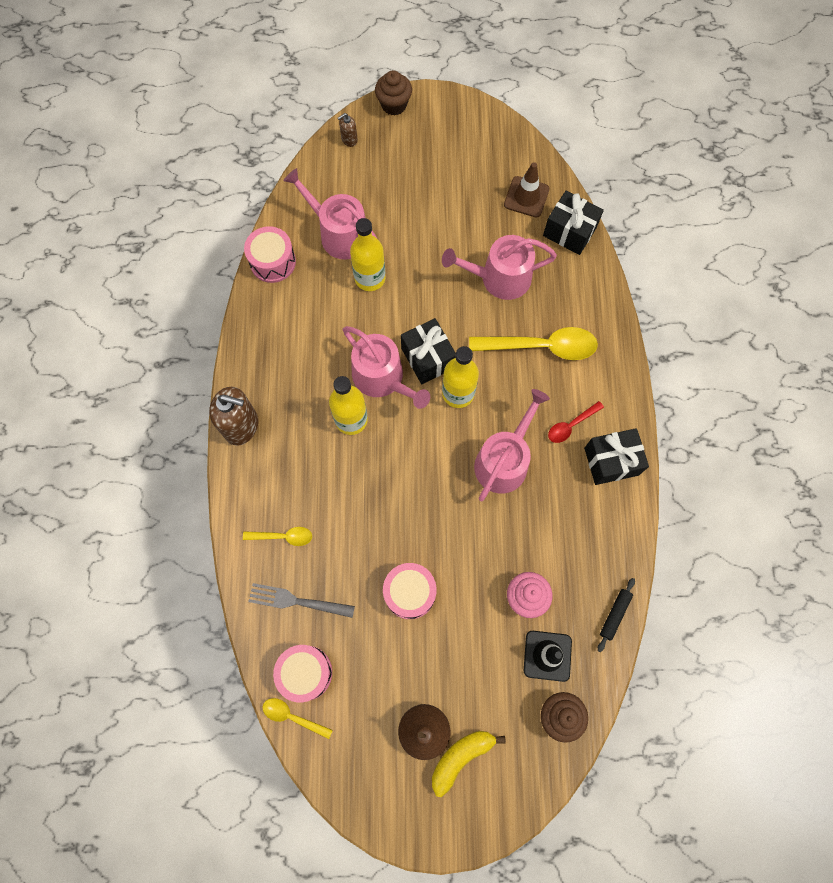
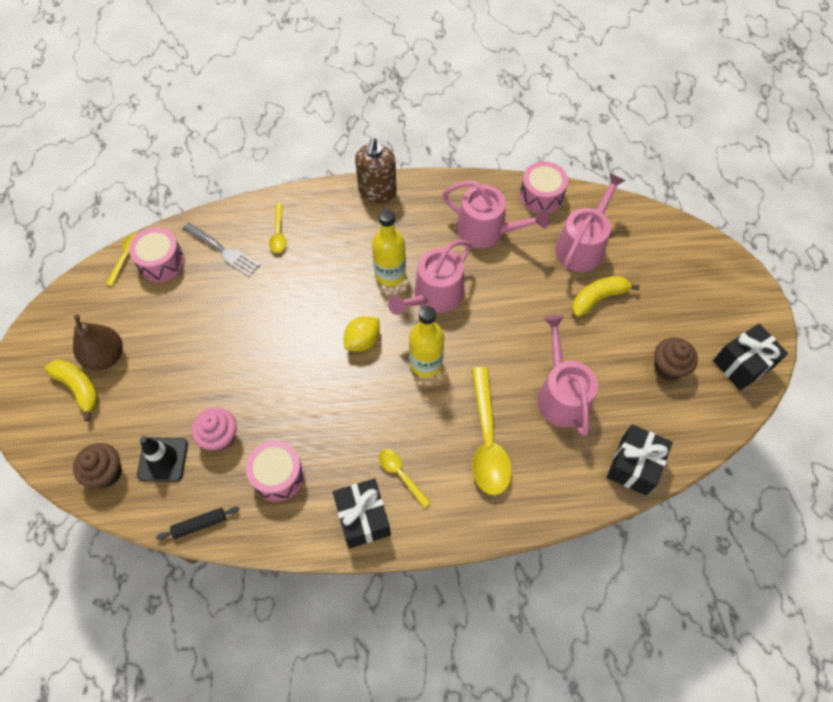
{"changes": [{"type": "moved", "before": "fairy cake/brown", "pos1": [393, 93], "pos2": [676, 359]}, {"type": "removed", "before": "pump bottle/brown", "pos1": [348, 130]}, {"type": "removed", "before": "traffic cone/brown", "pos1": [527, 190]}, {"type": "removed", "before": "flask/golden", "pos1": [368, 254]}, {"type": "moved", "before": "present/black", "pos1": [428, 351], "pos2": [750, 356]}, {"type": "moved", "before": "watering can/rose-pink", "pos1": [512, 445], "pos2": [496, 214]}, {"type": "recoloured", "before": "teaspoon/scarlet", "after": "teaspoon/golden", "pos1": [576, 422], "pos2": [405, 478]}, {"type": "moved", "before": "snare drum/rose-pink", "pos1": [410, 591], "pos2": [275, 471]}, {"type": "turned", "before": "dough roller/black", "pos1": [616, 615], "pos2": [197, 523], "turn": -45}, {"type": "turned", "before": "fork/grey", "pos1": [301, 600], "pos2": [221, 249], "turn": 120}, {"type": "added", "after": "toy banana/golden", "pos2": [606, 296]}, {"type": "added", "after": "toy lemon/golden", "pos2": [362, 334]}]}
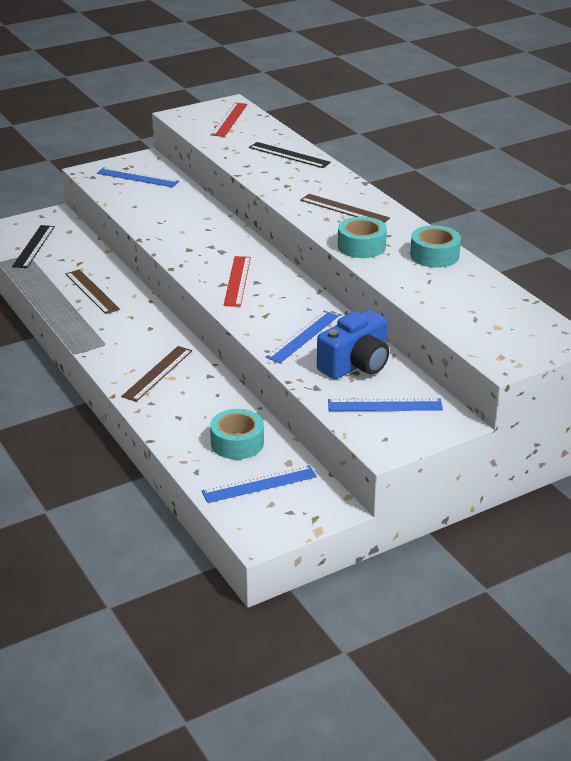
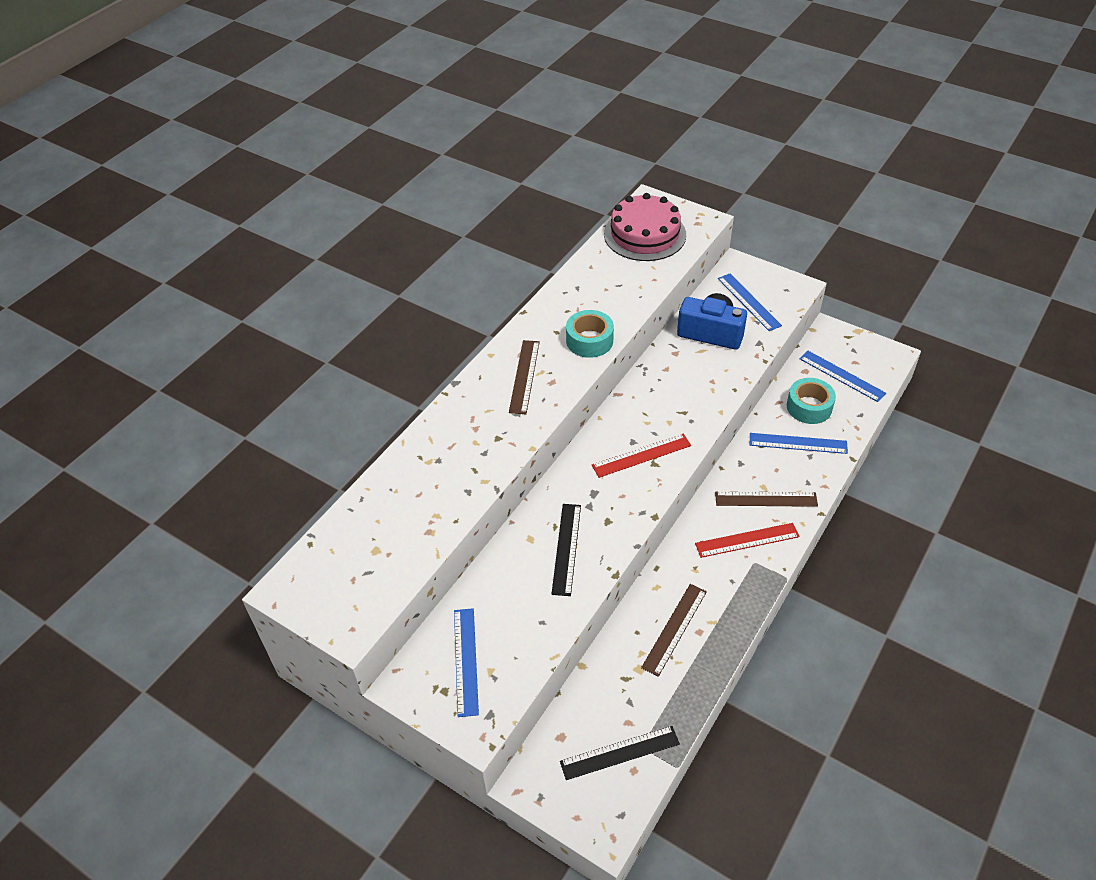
{"changes": [{"type": "moved", "before": "measuring stick/scarlet", "pos1": [229, 120], "pos2": [747, 540]}, {"type": "moved", "before": "measuring stick/black", "pos1": [290, 155], "pos2": [566, 550]}, {"type": "removed", "before": "sticky tape/teal", "pos1": [435, 246]}, {"type": "moved", "before": "measuring stick/blue", "pos1": [302, 337], "pos2": [799, 443]}, {"type": "added", "after": "cake/rose-pink", "pos2": [645, 227]}]}
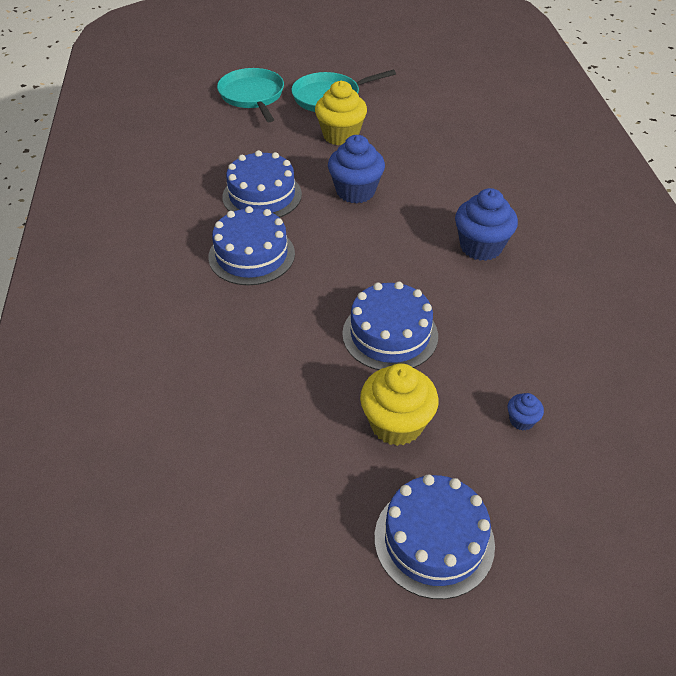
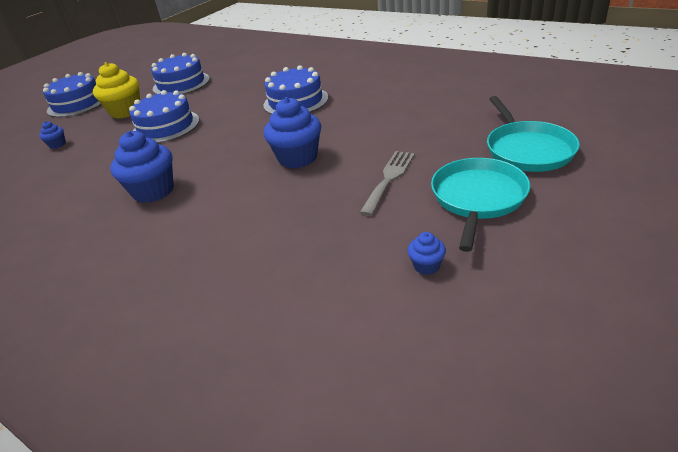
{"changes": [{"type": "turned", "before": "skillet/teal", "pos1": [250, 95], "pos2": [533, 134], "turn": 60}, {"type": "replaced", "before": "fairy cake/golden", "after": "fork/grey", "pos1": [341, 113], "pos2": [387, 183]}, {"type": "moved", "before": "cake/blue", "pos1": [262, 184], "pos2": [180, 73]}, {"type": "added", "after": "fairy cake/blue", "pos2": [427, 253]}]}
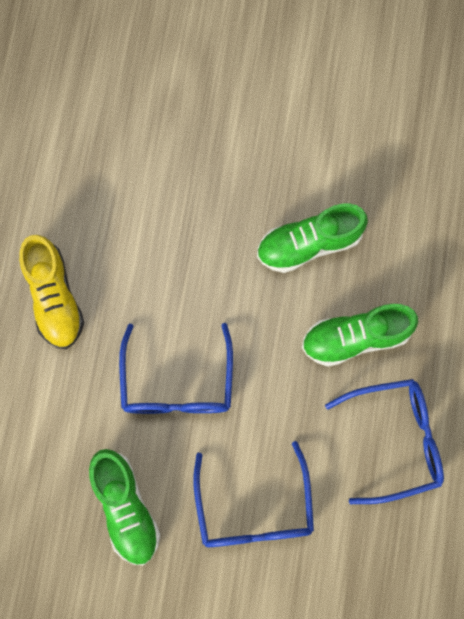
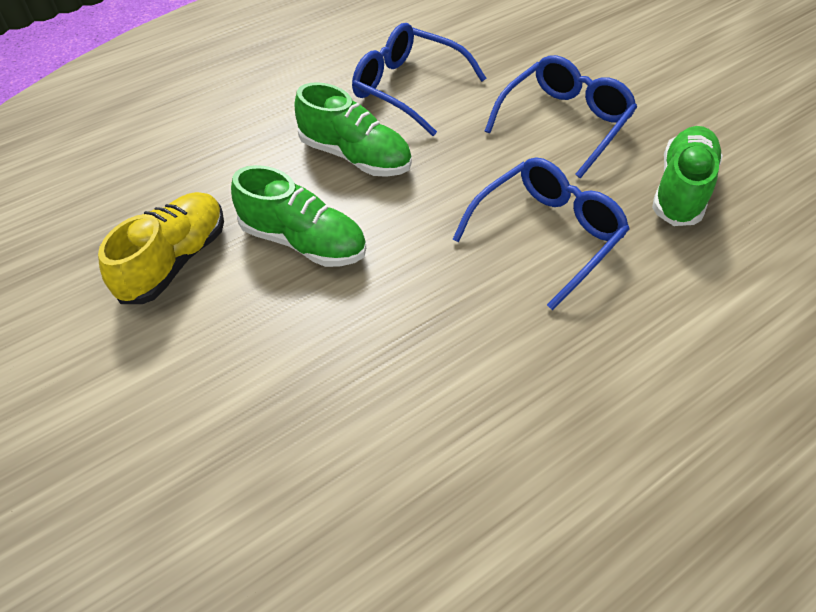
{"changes": [{"type": "moved", "before": "sneaker/golden", "pos1": [51, 292], "pos2": [161, 248]}]}
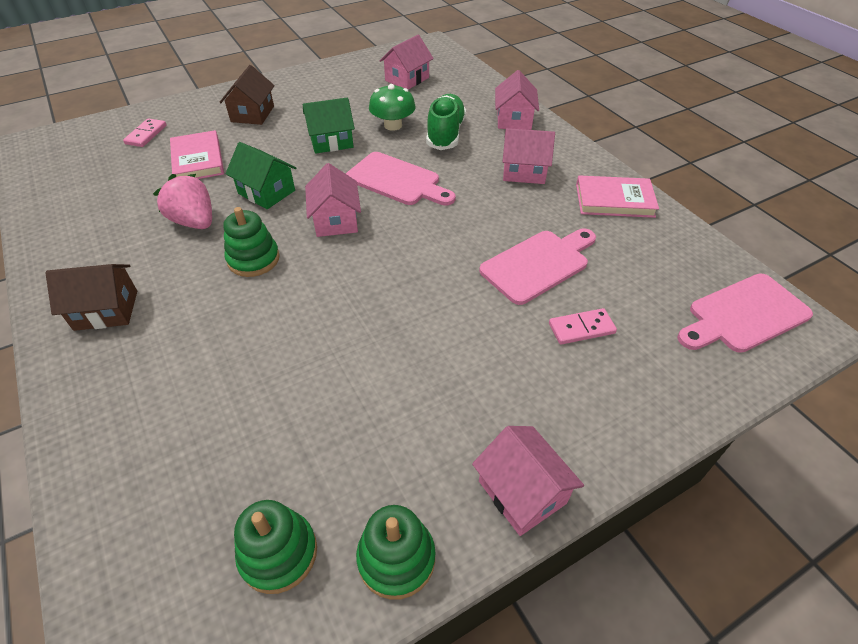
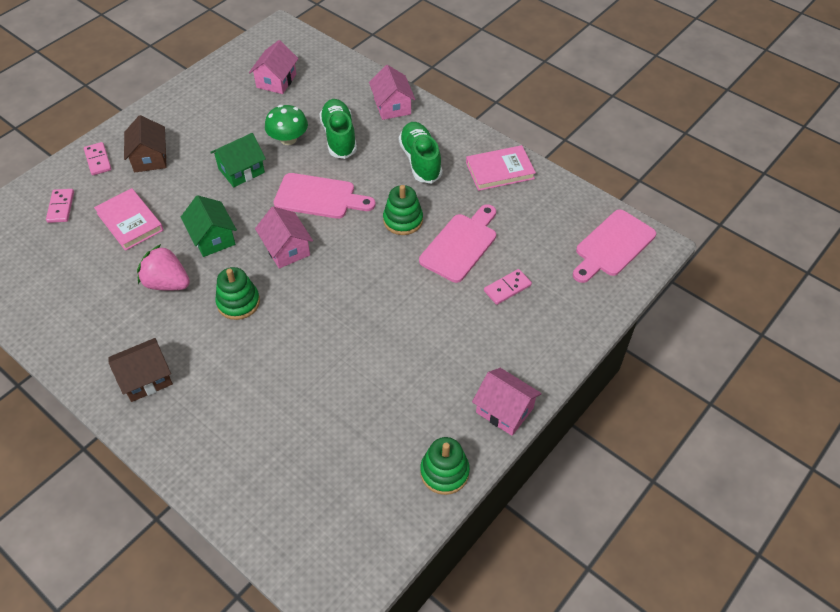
{"changes": [{"type": "replaced", "before": "cottage/rose-pink", "after": "sneaker/emerald", "pos1": [529, 156], "pos2": [421, 153]}, {"type": "turned", "before": "cottage/emerald", "pos1": [261, 175], "pos2": [209, 226], "turn": 45}, {"type": "moved", "before": "ring stacker/emerald", "pos1": [275, 547], "pos2": [403, 210]}, {"type": "added", "after": "domino piece/rose-pink", "pos2": [98, 158]}]}
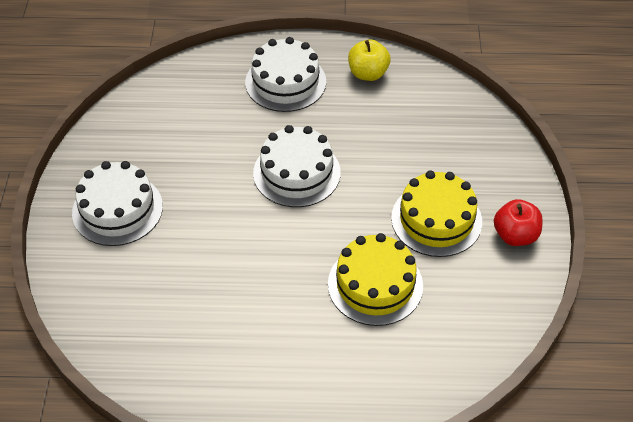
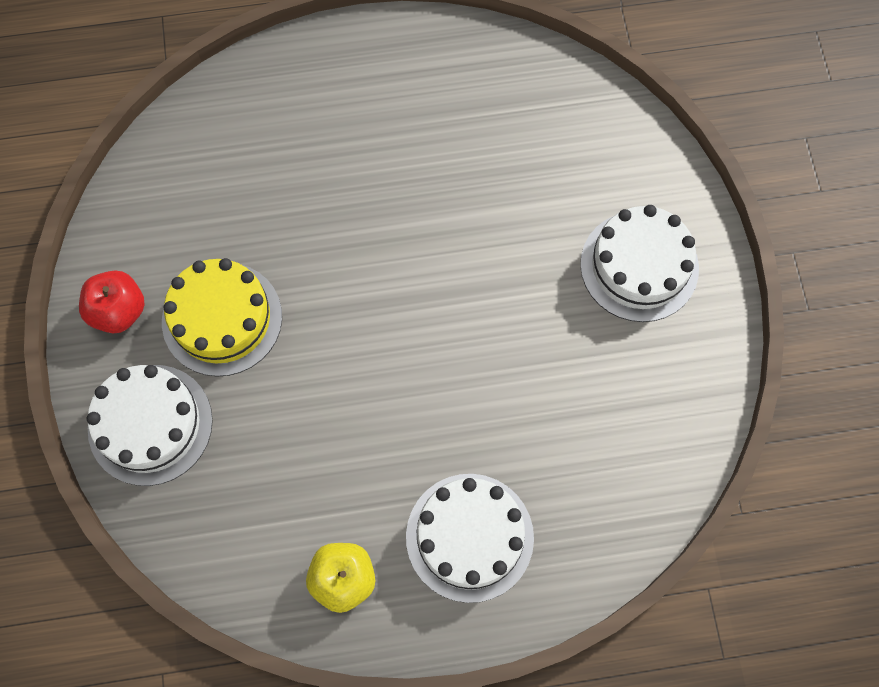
{"changes": [{"type": "moved", "before": "cake/white", "pos1": [297, 166], "pos2": [149, 425]}, {"type": "removed", "before": "cake/golden", "pos1": [375, 279]}]}
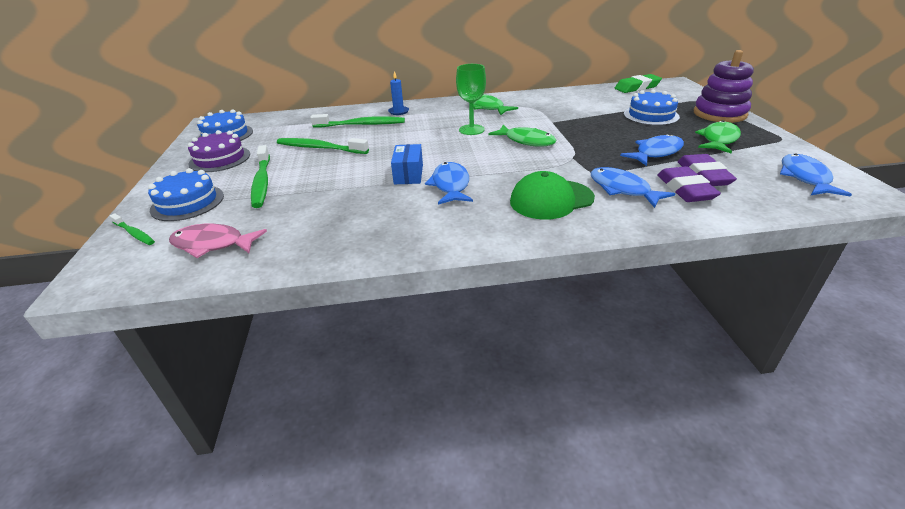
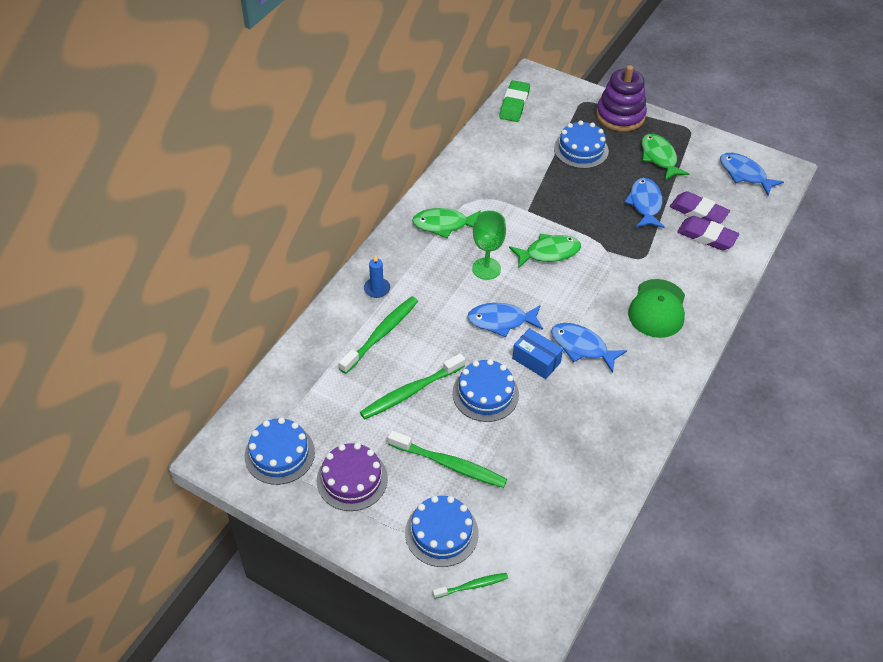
{"changes": [{"type": "moved", "before": "toy fish/blue", "pos1": [632, 187], "pos2": [505, 320]}, {"type": "removed", "before": "toy fish/rose-pink", "pos1": [218, 241]}, {"type": "added", "after": "cake/blue", "pos2": [485, 390]}]}
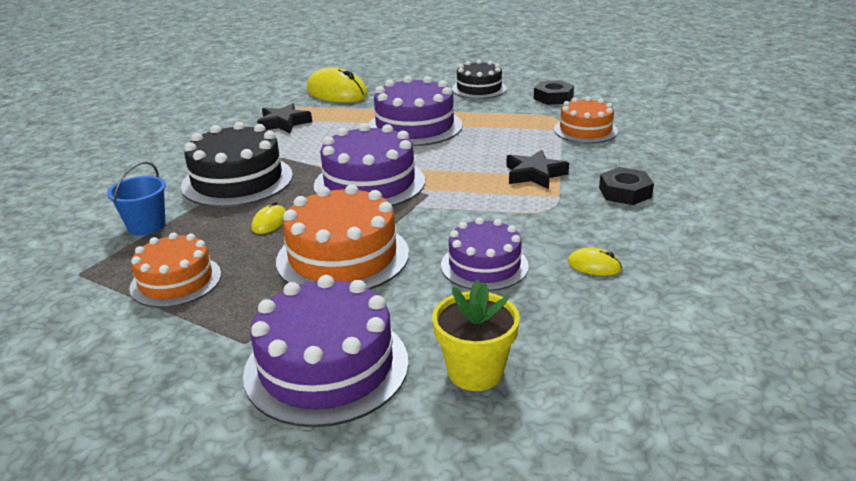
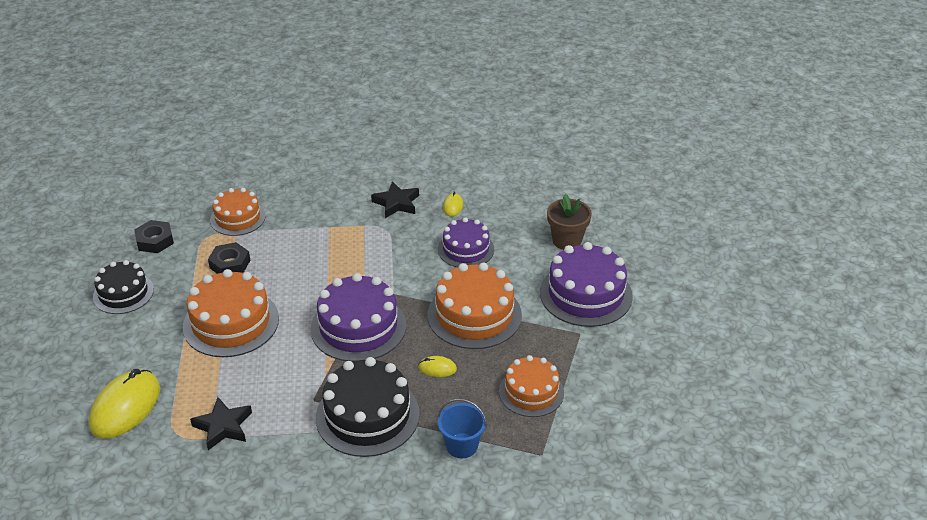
{"changes": [{"type": "recoloured", "before": "cake/royal purple", "after": "cake/bright orange", "pos1": [415, 111], "pos2": [231, 313]}, {"type": "moved", "before": "star shape/black", "pos1": [537, 169], "pos2": [395, 199]}, {"type": "moved", "before": "hexagon nut/black", "pos1": [626, 186], "pos2": [229, 258]}, {"type": "recoloured", "before": "flower pot/golden", "after": "flower pot/brown", "pos1": [476, 335], "pos2": [569, 221]}]}
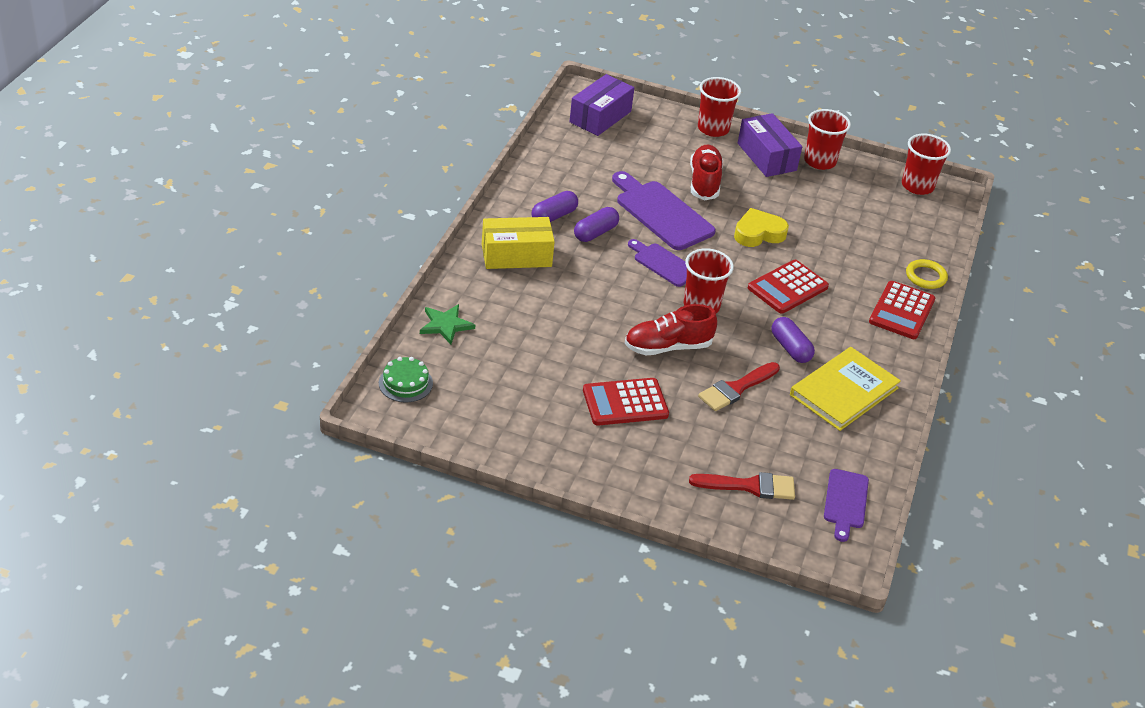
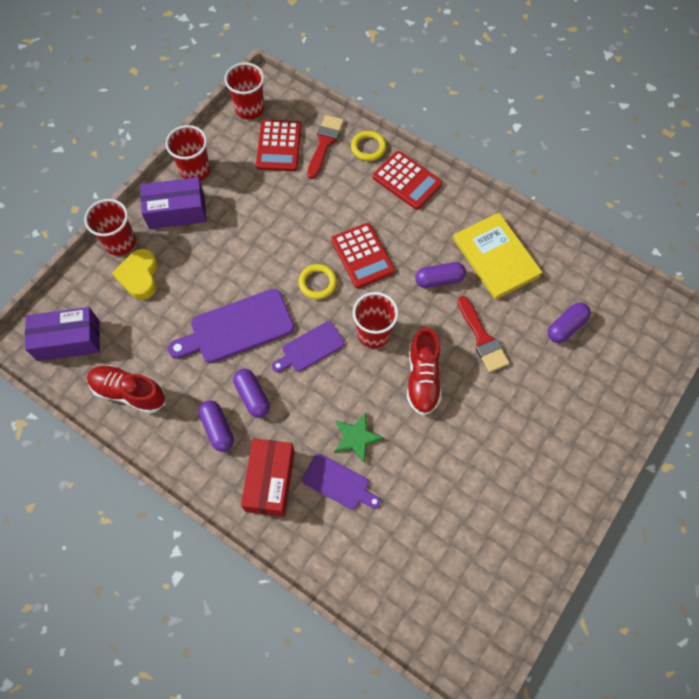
{"changes": [{"type": "turned", "before": "package/royal purple", "pos1": [601, 105], "pos2": [62, 334], "turn": -60}, {"type": "moved", "before": "sneaker/scarlet", "pos1": [706, 172], "pos2": [126, 389]}, {"type": "moved", "before": "love heart/golden", "pos1": [761, 227], "pos2": [135, 274]}, {"type": "recoloured", "before": "package/golden", "after": "package/scarlet", "pos1": [518, 243], "pos2": [268, 477]}, {"type": "moved", "before": "star shape/emerald", "pos1": [447, 324], "pos2": [359, 438]}, {"type": "removed", "before": "cake/emerald", "pos1": [406, 379]}, {"type": "moved", "before": "pocket calculator/scarlet", "pos1": [626, 402], "pos2": [279, 145]}, {"type": "moved", "before": "chopping board/royal purple", "pos1": [846, 505], "pos2": [341, 481]}, {"type": "moved", "before": "paintbrush/scarlet", "pos1": [742, 486], "pos2": [325, 147]}, {"type": "added", "after": "ring/golden", "pos2": [317, 281]}, {"type": "added", "after": "capsule/royal purple", "pos2": [569, 323]}]}
